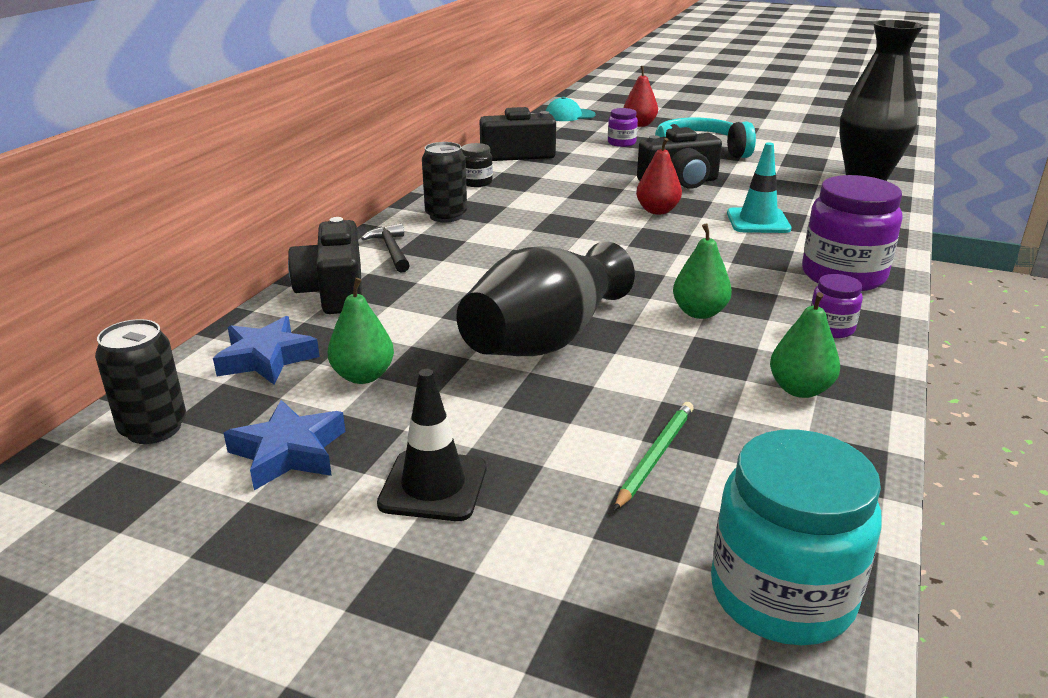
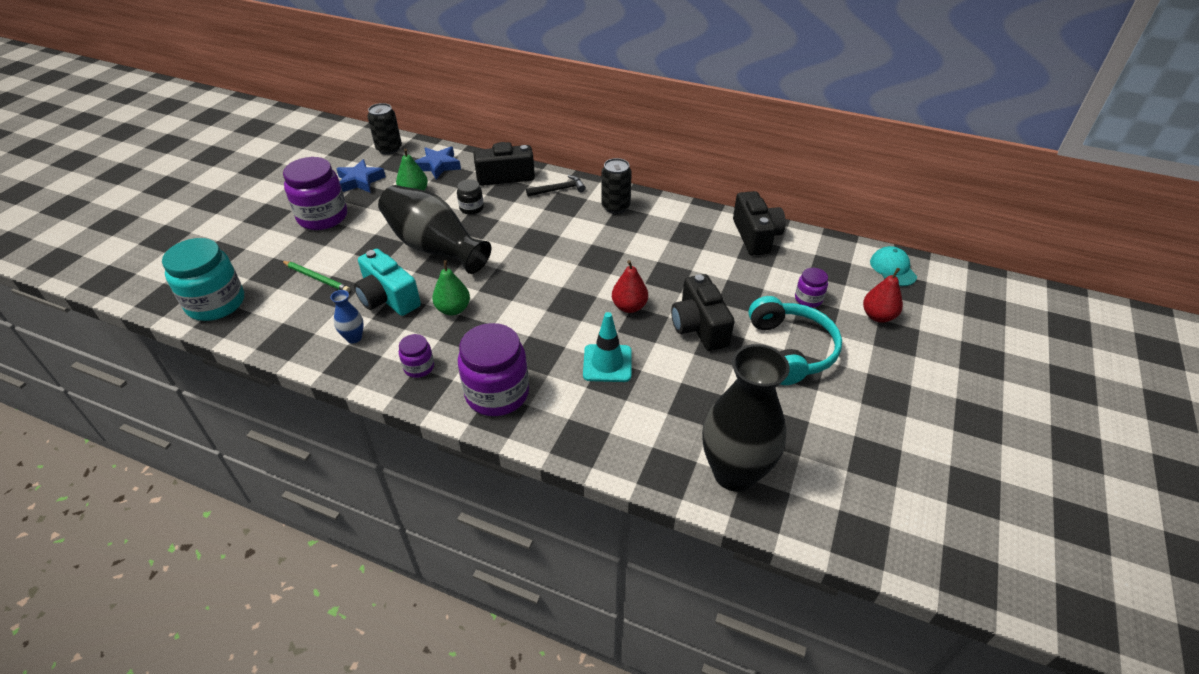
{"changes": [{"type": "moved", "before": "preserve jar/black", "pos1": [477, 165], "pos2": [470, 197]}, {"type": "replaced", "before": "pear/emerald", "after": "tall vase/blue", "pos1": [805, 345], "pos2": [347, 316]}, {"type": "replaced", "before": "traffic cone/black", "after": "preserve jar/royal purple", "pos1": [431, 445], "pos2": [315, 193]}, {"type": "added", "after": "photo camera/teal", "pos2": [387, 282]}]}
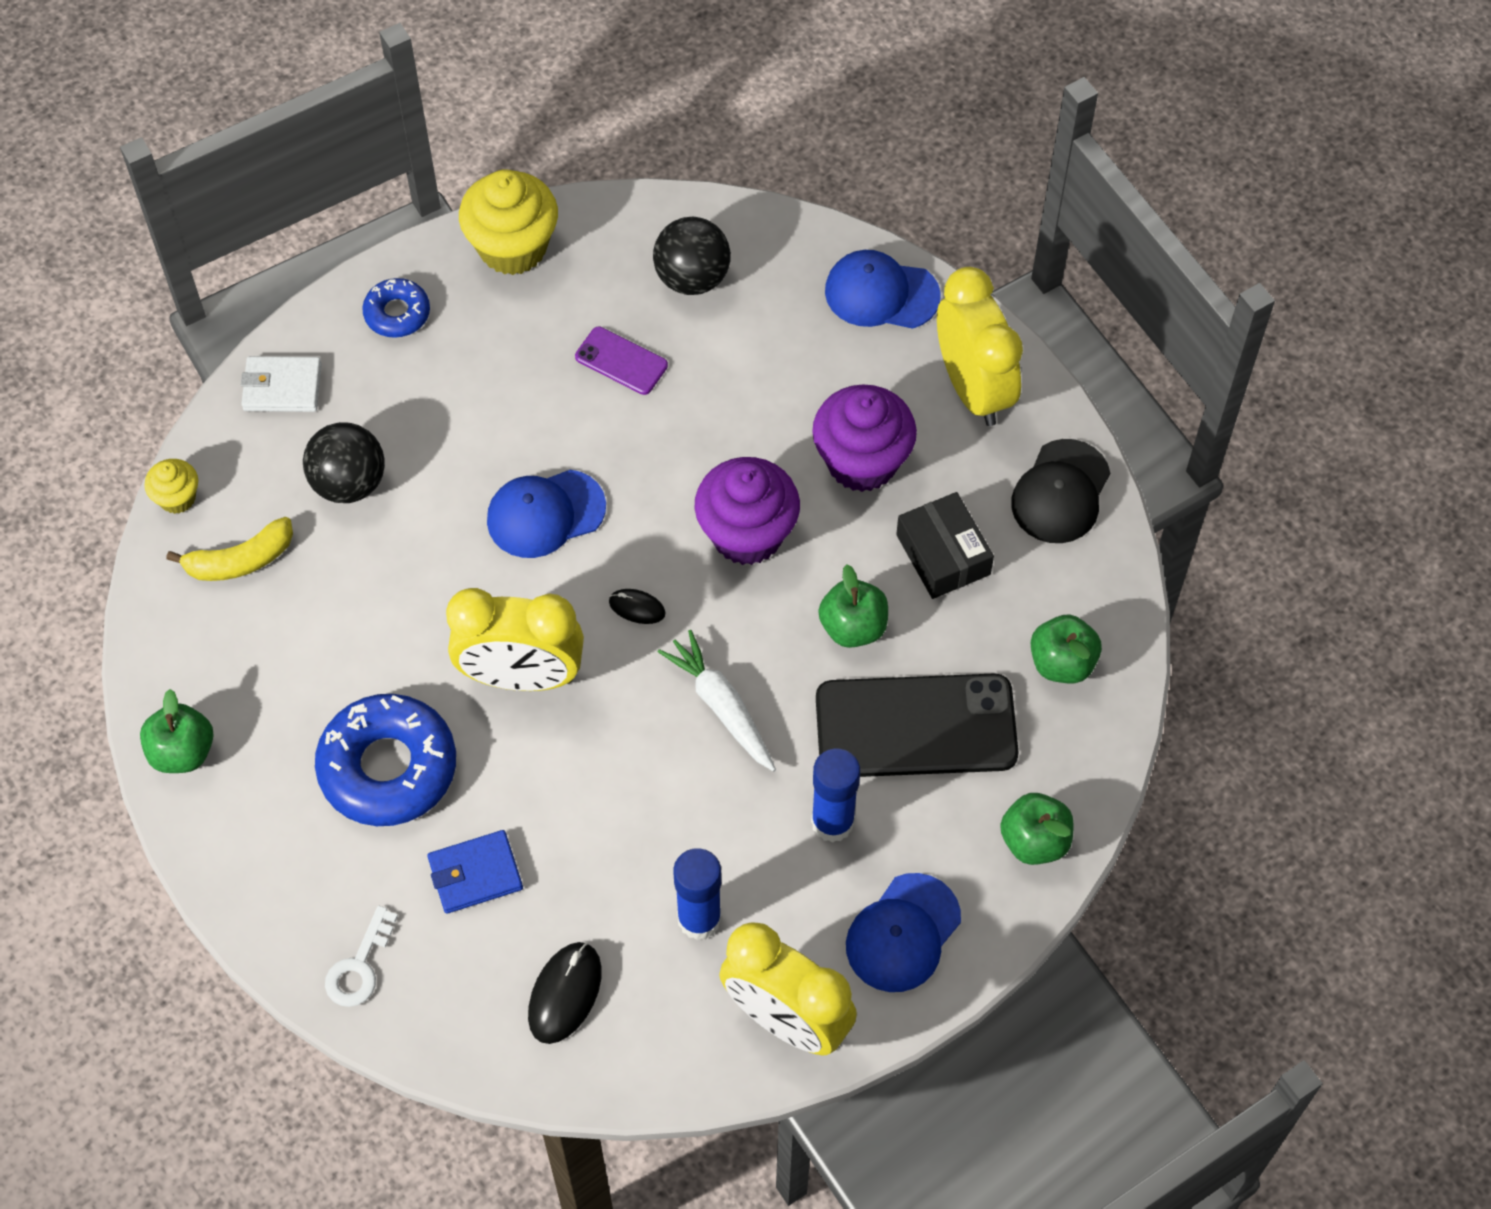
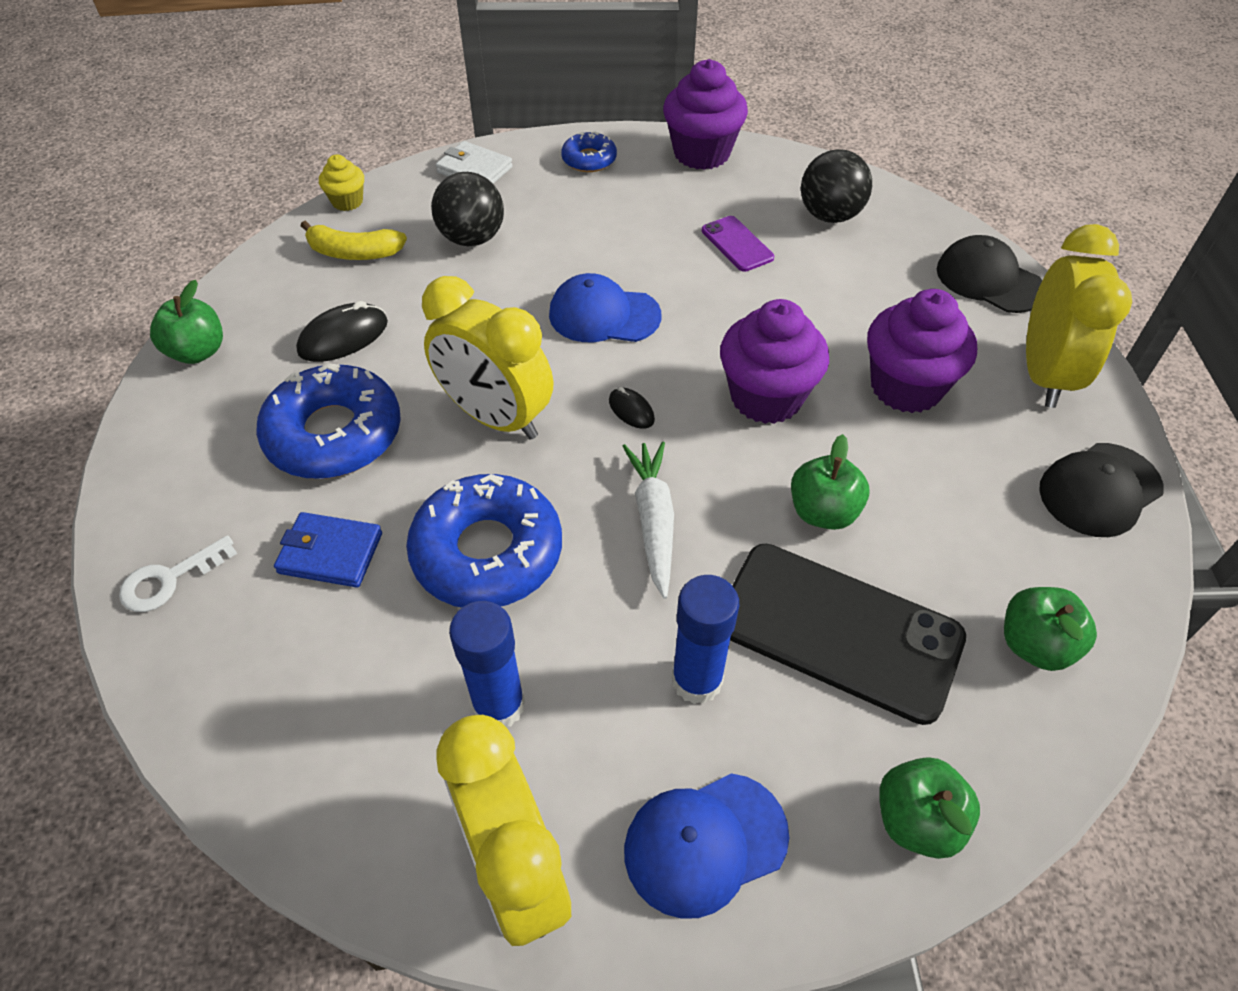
{"changes": [{"type": "recoloured", "before": "fairy cake/golden", "after": "fairy cake/royal purple", "pos1": [508, 222], "pos2": [705, 114]}, {"type": "recoloured", "before": "peaked cap/blue", "after": "peaked cap/black", "pos1": [883, 289], "pos2": [989, 274]}, {"type": "removed", "before": "package/black", "pos1": [945, 545]}, {"type": "moved", "before": "PC mouse/black", "pos1": [565, 993], "pos2": [342, 331]}, {"type": "added", "after": "glazed donut/blue", "pos2": [484, 540]}]}
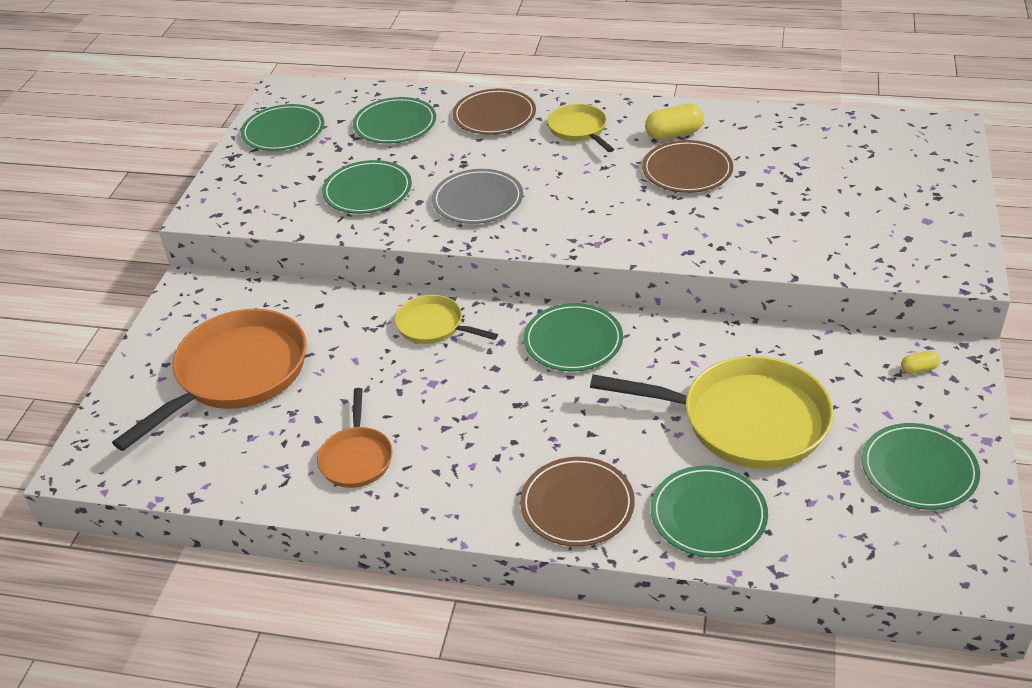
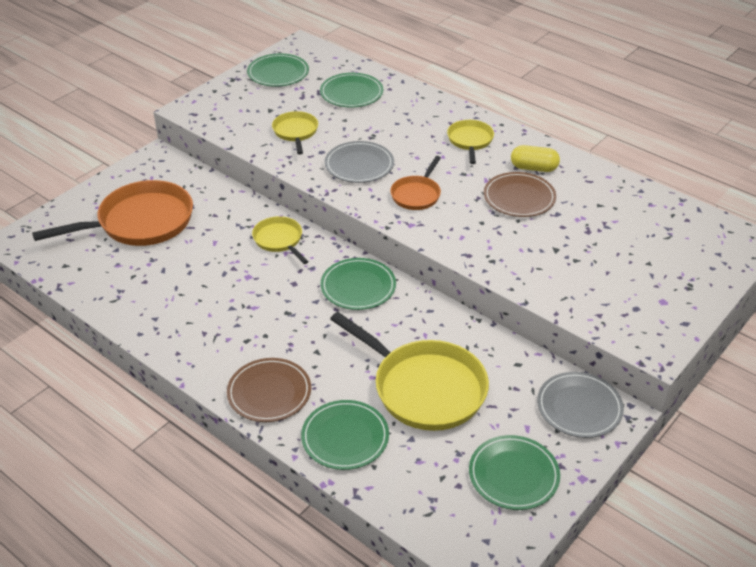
{"changes": [{"type": "removed", "before": "dinner plate/brown", "pos1": [494, 112]}, {"type": "replaced", "before": "dinner plate/emerald", "after": "skillet/golden", "pos1": [367, 187], "pos2": [295, 133]}, {"type": "replaced", "before": "capsule/golden", "after": "dinner plate/grey", "pos1": [920, 362], "pos2": [580, 405]}, {"type": "moved", "before": "skillet/bright orange", "pos1": [355, 438], "pos2": [415, 183]}]}
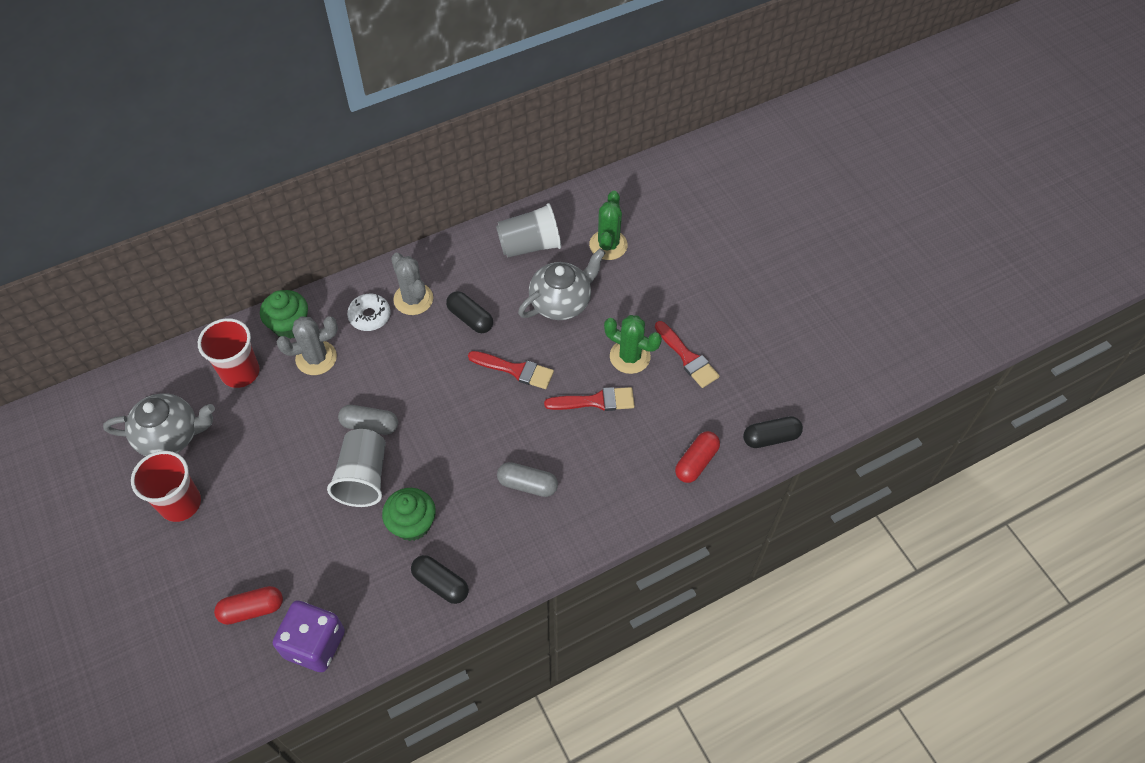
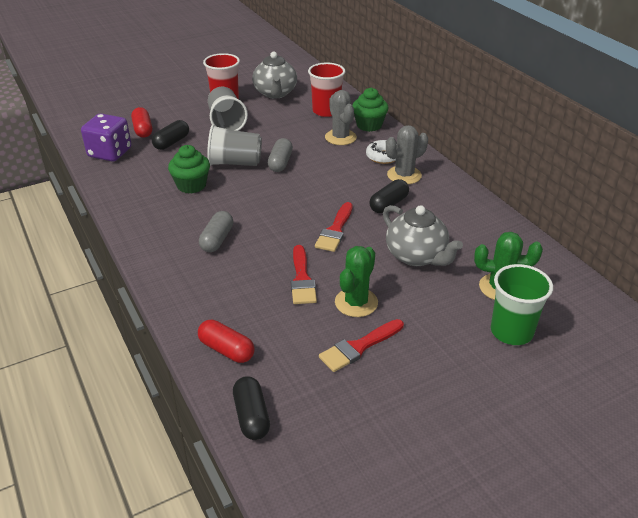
{"changes": [{"type": "moved", "before": "cup/grey", "pos1": [528, 230], "pos2": [228, 109]}, {"type": "moved", "before": "capsule/black", "pos1": [440, 579], "pos2": [170, 135]}, {"type": "added", "after": "cup/emerald", "pos2": [522, 304]}]}
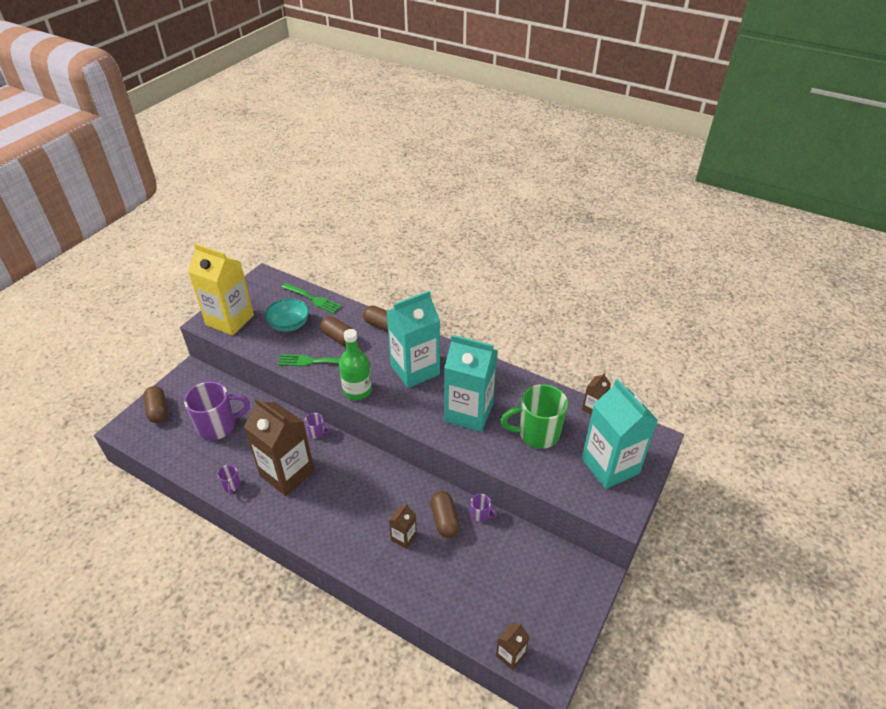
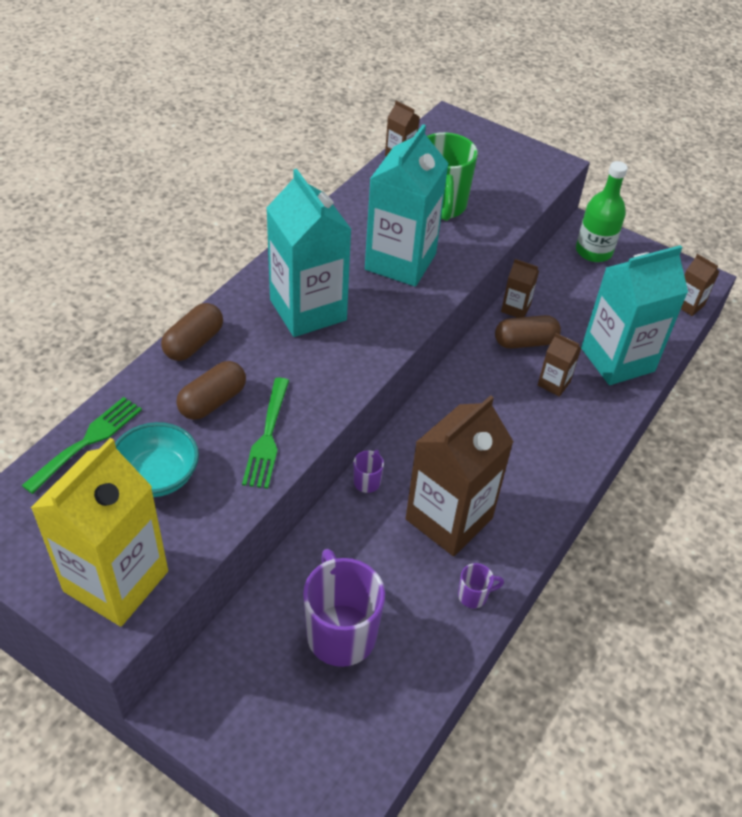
{"changes": [{"type": "moved", "before": "flask/emerald", "pos1": [355, 364], "pos2": [602, 211]}, {"type": "moved", "before": "juice carton/teal", "pos1": [620, 434], "pos2": [634, 315]}, {"type": "removed", "before": "capsule/brown", "pos1": [155, 404]}, {"type": "replaced", "before": "tea mug/royal purple", "after": "juice carton/brown", "pos1": [484, 508], "pos2": [520, 288]}]}
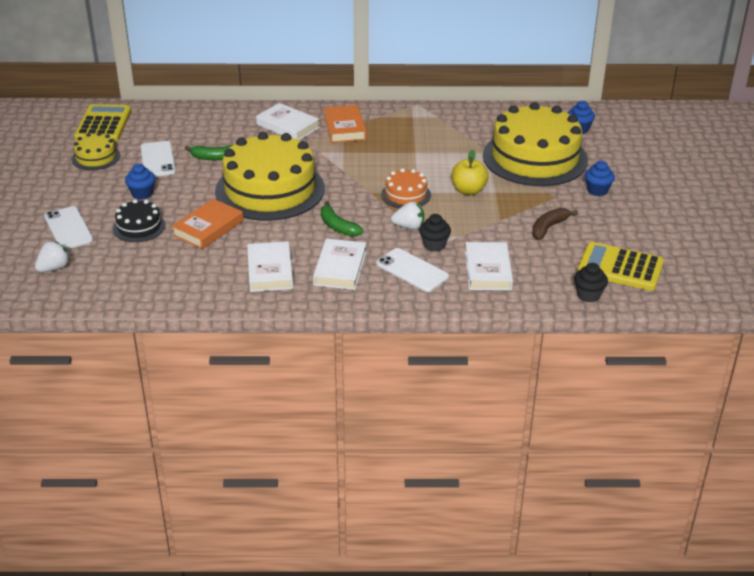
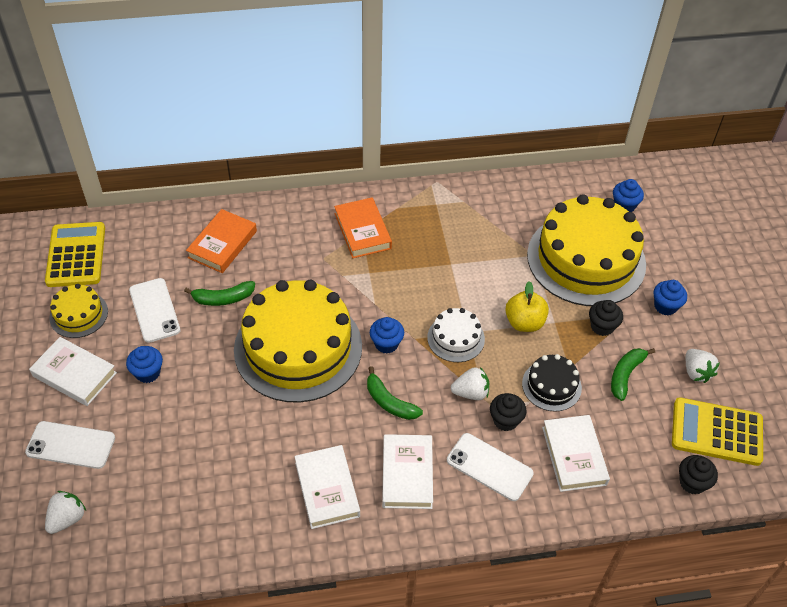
{"changes": [{"type": "moved", "before": "hardcover/white", "pos1": [288, 121], "pos2": [73, 371]}, {"type": "recoloured", "before": "cake/bright orange", "after": "cake/white", "pos1": [406, 188], "pos2": [456, 335]}, {"type": "moved", "before": "cake/black", "pos1": [139, 220], "pos2": [552, 383]}, {"type": "moved", "before": "hardcover/bright orange", "pos1": [207, 224], "pos2": [221, 241]}, {"type": "turned", "before": "smartphone/white", "pos1": [68, 227], "pos2": [70, 445], "turn": -45}, {"type": "recoloured", "before": "toy banana/brown", "after": "toy banana/emerald", "pos1": [555, 224], "pos2": [633, 374]}, {"type": "added", "after": "fairy cake/black", "pos2": [606, 318]}, {"type": "added", "after": "fairy cake/blue", "pos2": [387, 335]}, {"type": "added", "after": "berry/white", "pos2": [703, 366]}]}
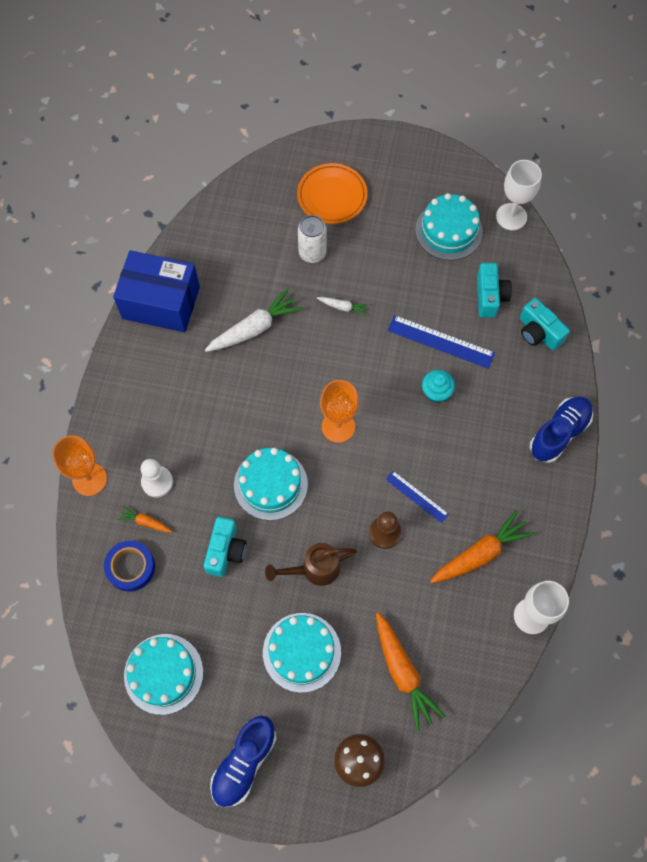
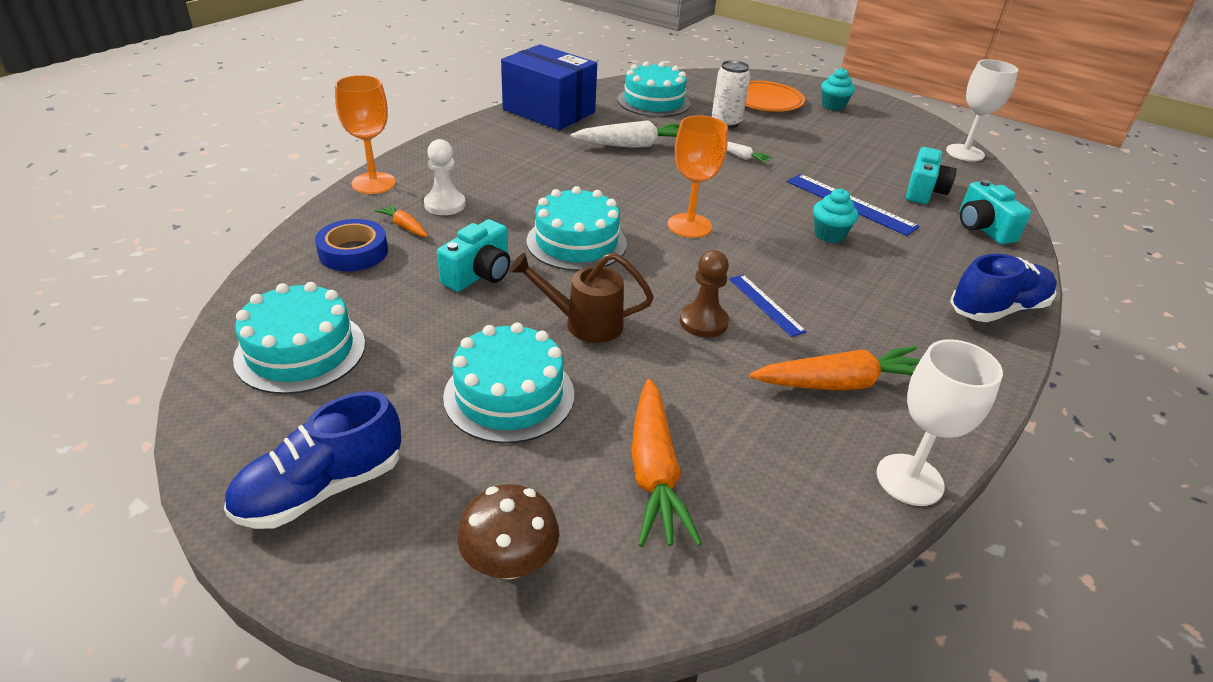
{"changes": [{"type": "moved", "before": "cake/teal", "pos1": [449, 226], "pos2": [654, 89]}, {"type": "added", "after": "fairy cake/teal", "pos2": [838, 89]}]}
